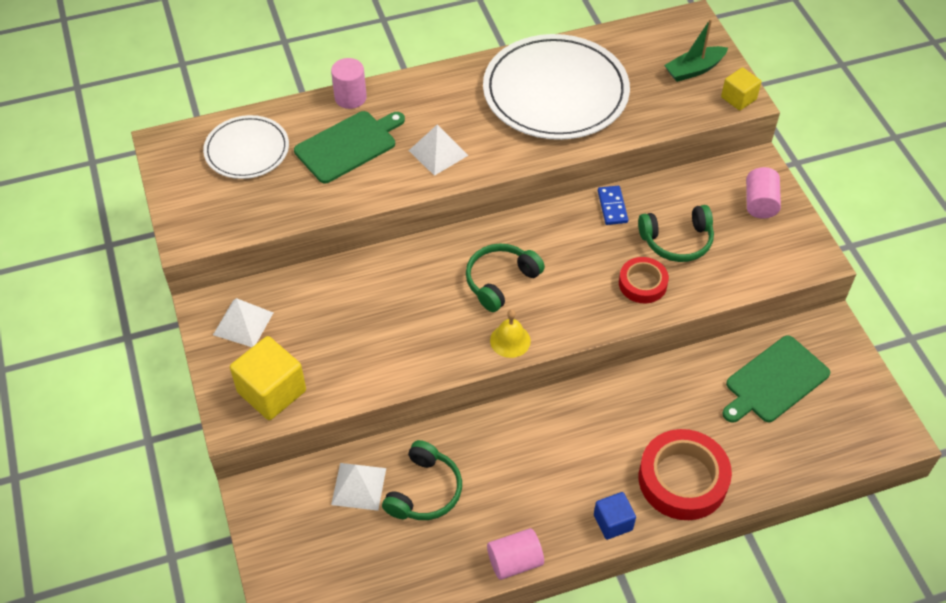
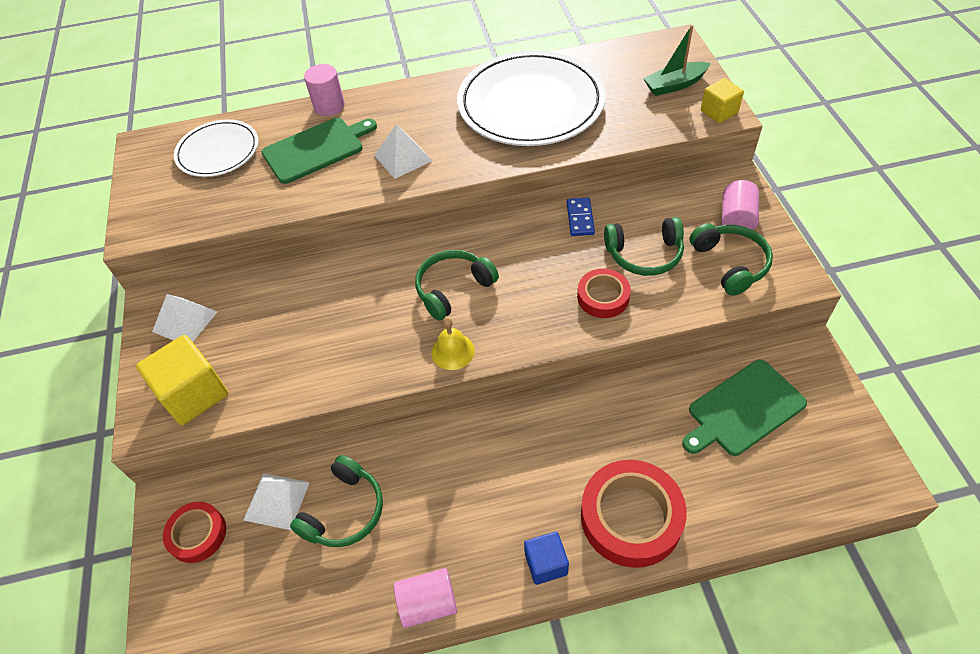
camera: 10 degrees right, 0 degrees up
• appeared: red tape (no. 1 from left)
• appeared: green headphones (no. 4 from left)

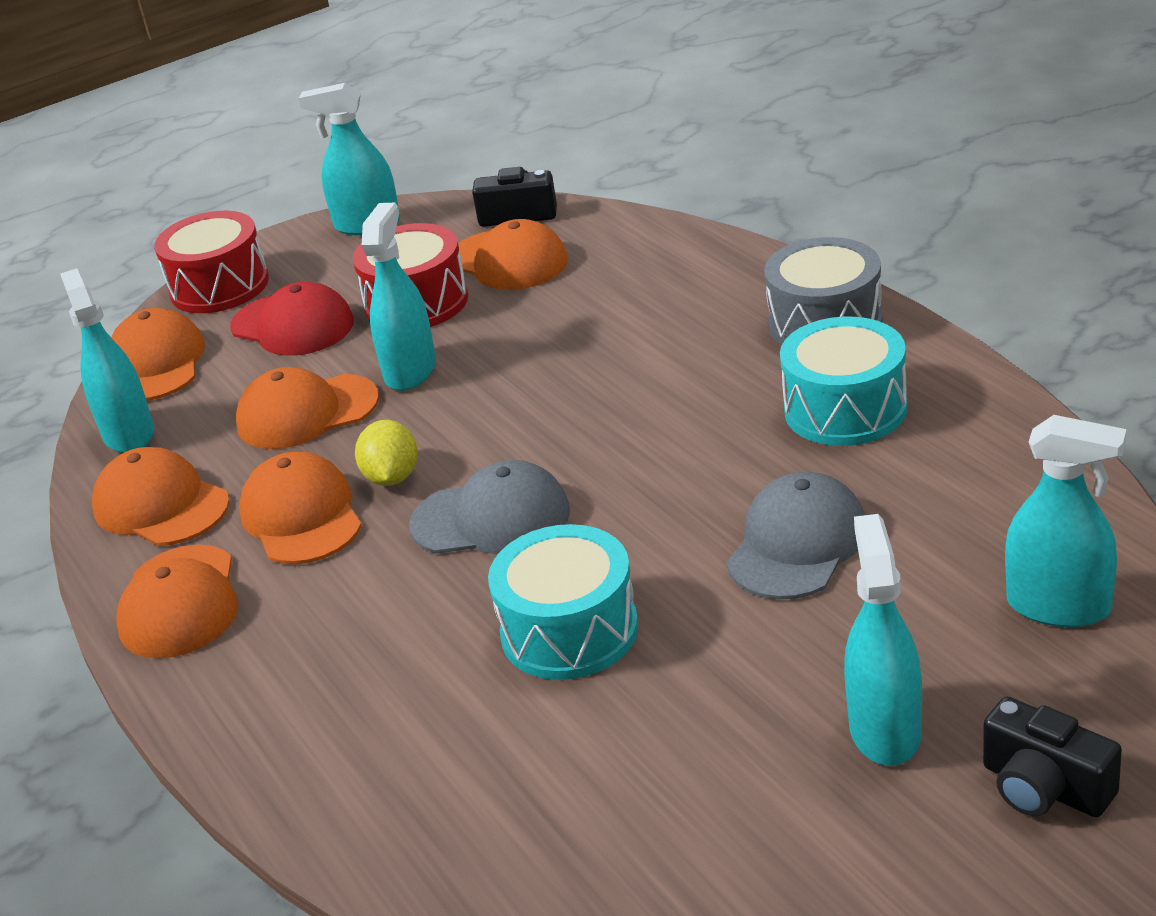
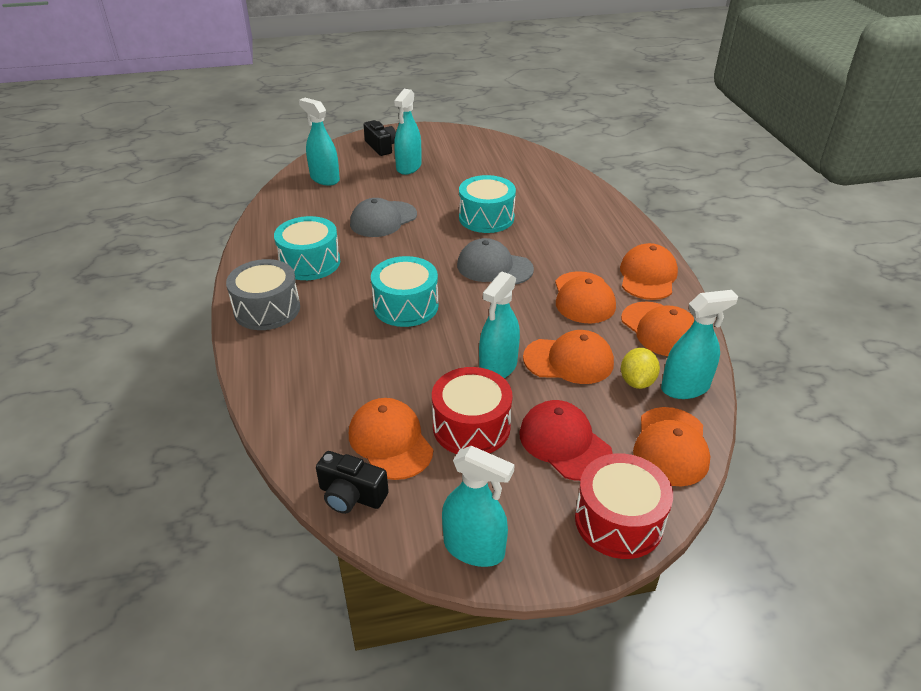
camera: 165 degrees left, 5 degrees up
• spun: turquoise spray bottle (no. 1 from left in the first image) 105 degrees counterclockwise
• relocated: yellow lemon
• appeared: turquoise drum (no. 2 from left)

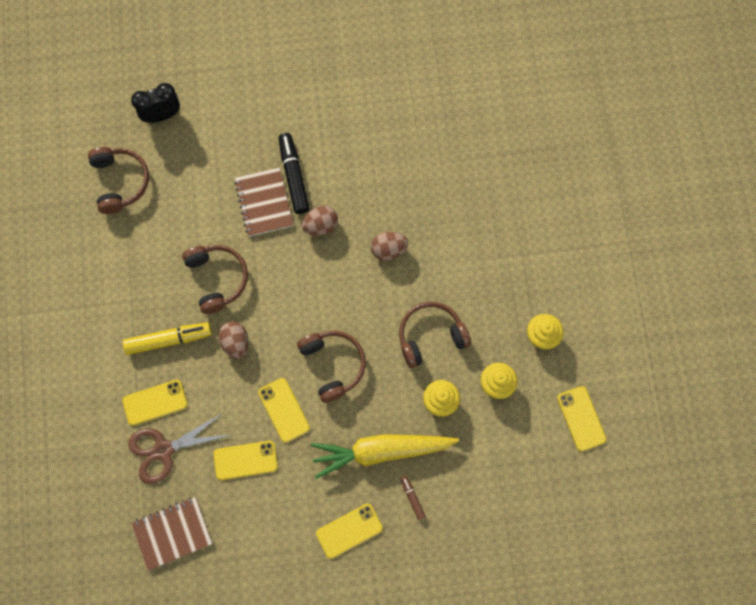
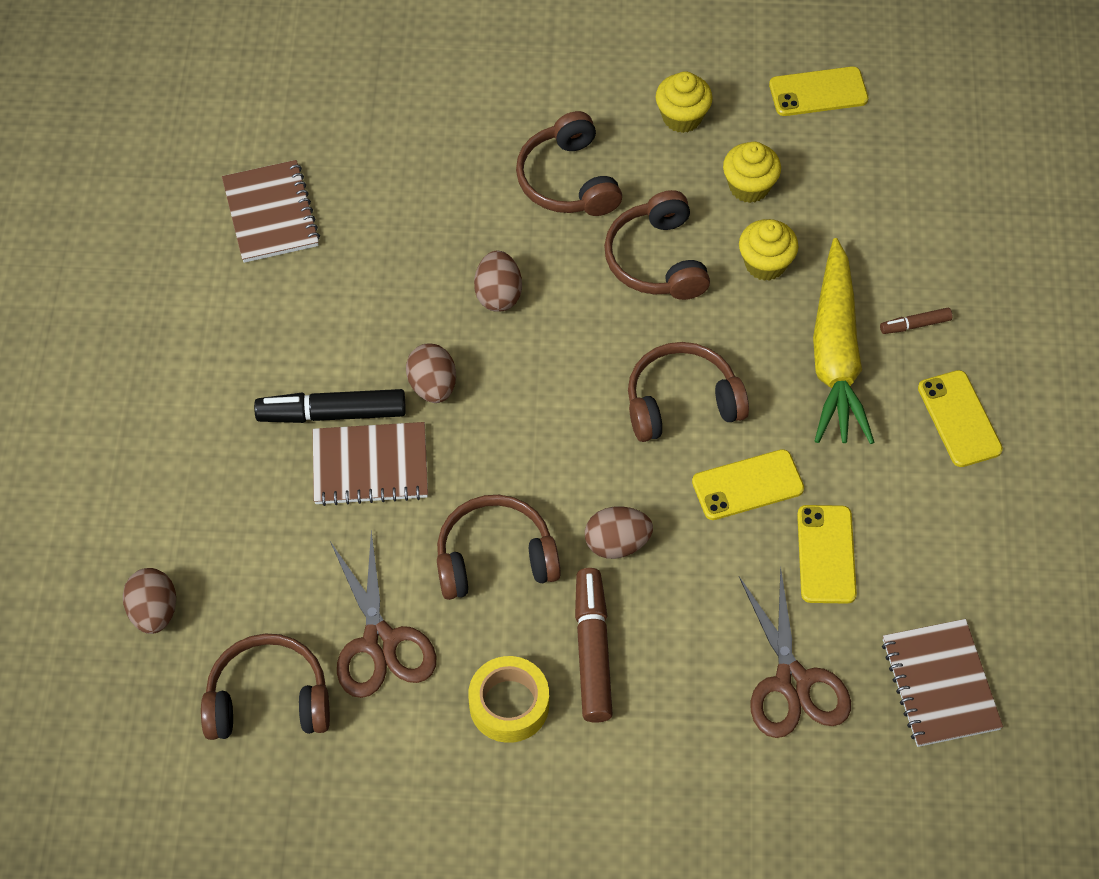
camera: 80 degrees left, 15 degrees down
• missing: yellow phone (no. 1 from left)
• colour: yellow marker to brown marker (no. 1 from left)
• exchanged: black clock to brown egg (no. 1 from left)
• appeared: brown notebook (no. 1 from left)
• appeared: brown scissors (no. 1 from left)
• appeared: yellow tape
• appeared: brown headphones (no. 3 from left)

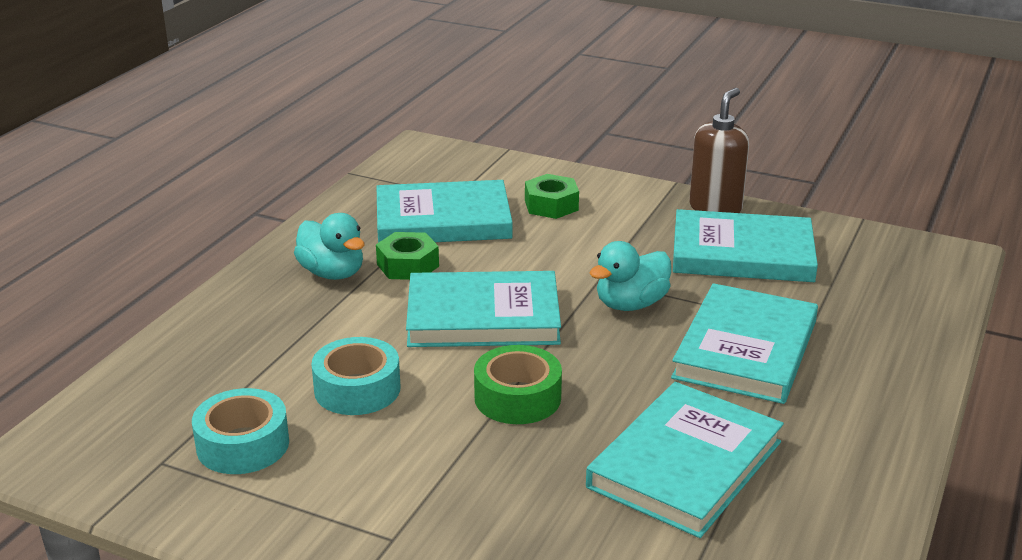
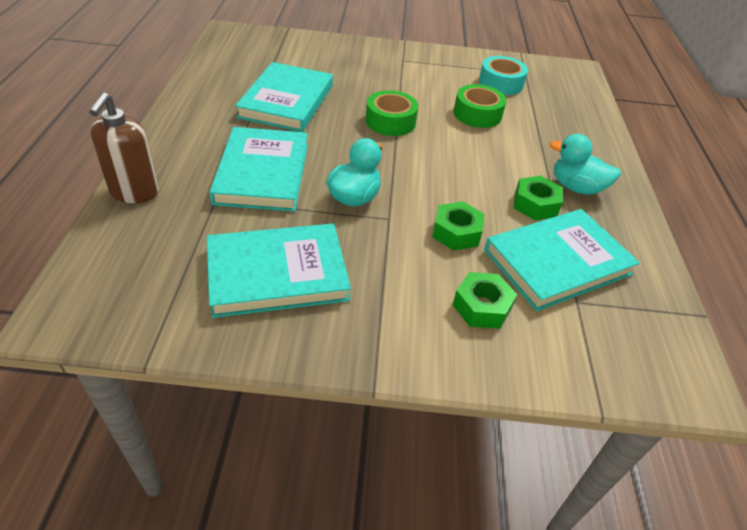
camera: 155 degrees right, 15 degrees up
• colour: turquoise tape (no. 2 from left) to green tape (no. 2 from left)
• missing: turquoise book (no. 2 from left)
• relocated: brown soap dispenser
• appeared: green nut (no. 1 from left)

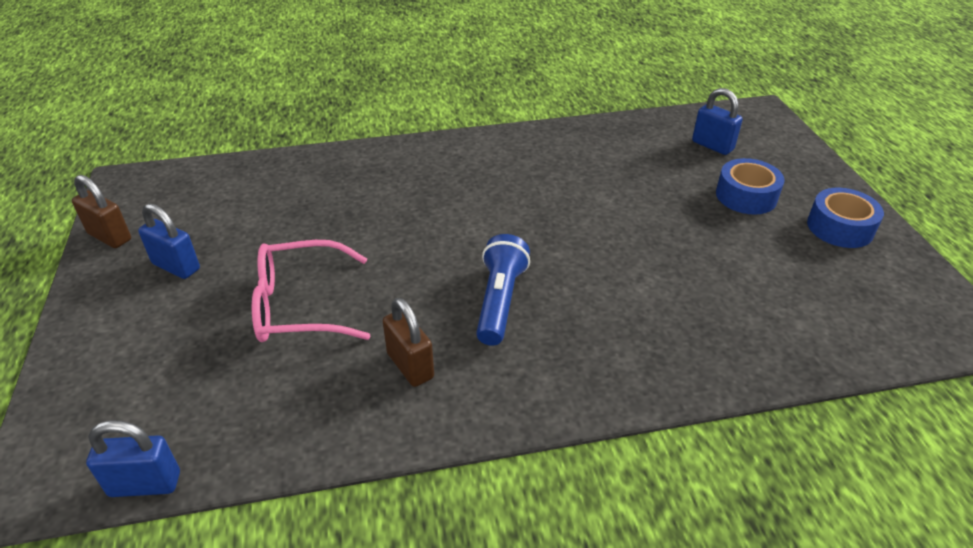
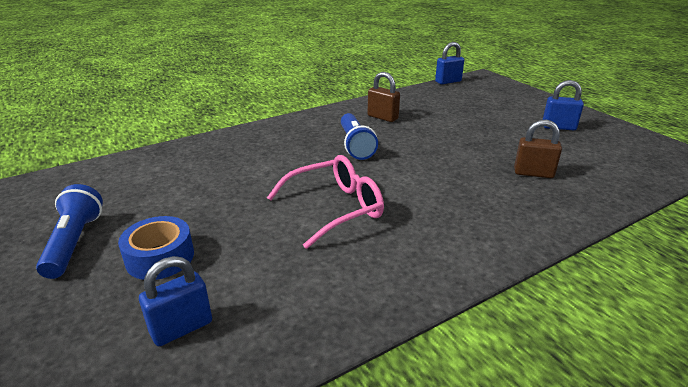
camera: 160 degrees right, 10 degrees down
• relocated: brown padlock (no. 1 from left in the first image) to brown padlock (no. 2 from left)
• relocated: pink glasses
• spun: blue padlock (no. 3 from left in the first image) 60 degrees counterclockwise
• exchanged: blue tape (no. 2 from left) to blue flashlight (no. 1 from left)

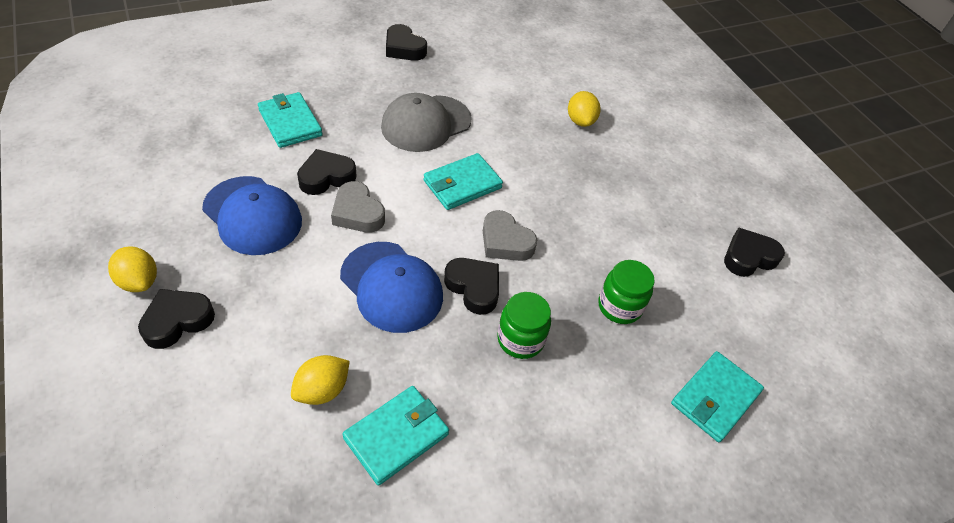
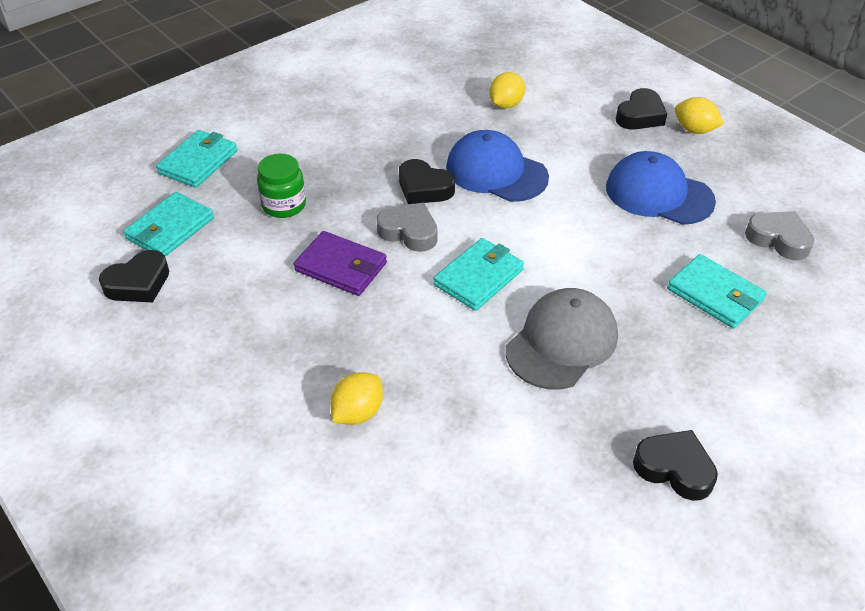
camera: 170 degrees right, 5 degrees down
• missing: black heart (no. 2 from left)
• relocated: grey heart (no. 1 from left in the first image) to grey heart (no. 2 from left)
• relocated: turquoise wallet (no. 2 from left in the first image) to turquoise wallet (no. 1 from left)
• missing: green jar (no. 1 from left)
• spun: yellow lemon (no. 3 from left in the first image) 60 degrees clockwise
• appeared: purple wallet

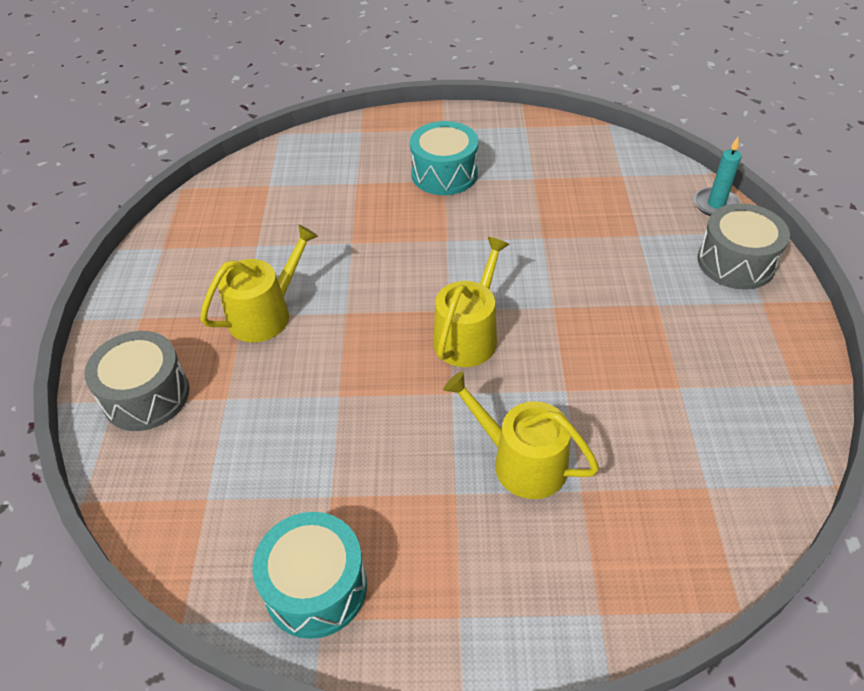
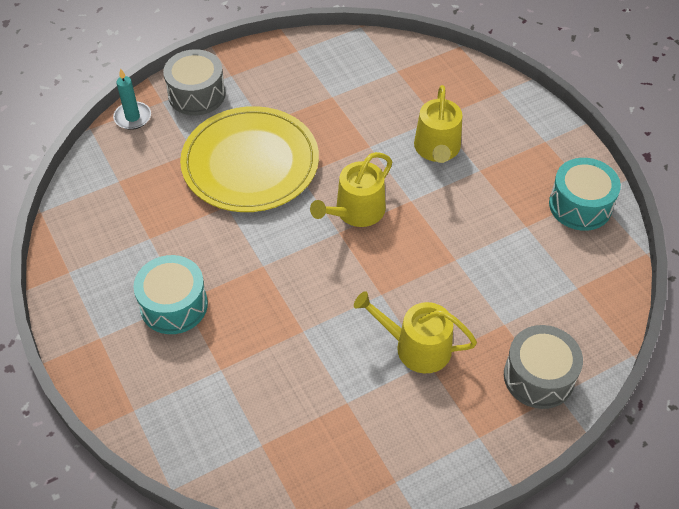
camera: 120 degrees left, 5 degrees up
• spun: yellow watering can (no. 2 from left in the first image) 45 degrees counterclockwise
• appeared: yellow plate

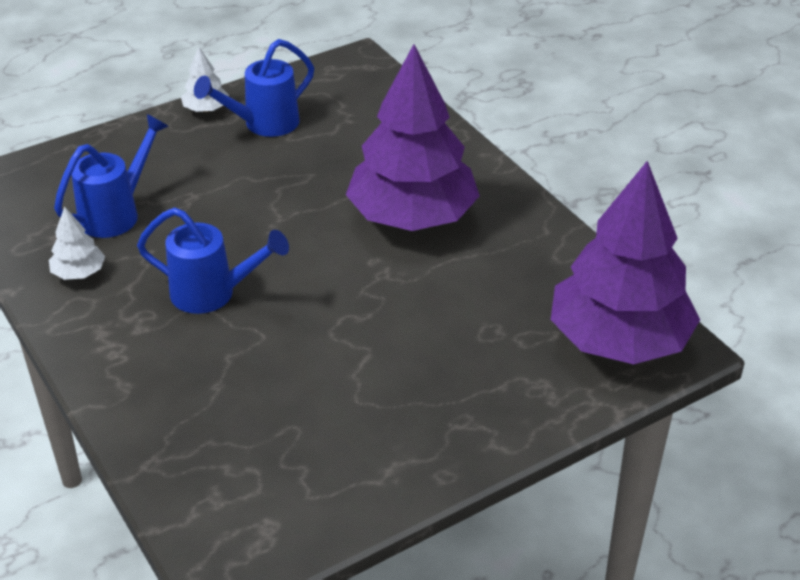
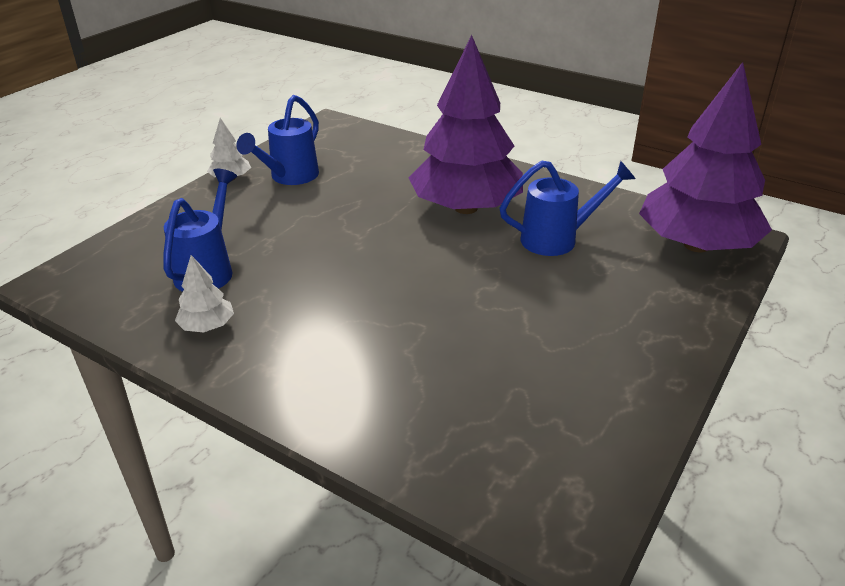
camera: 25 degrees left, 5 degrees down
• relocated: blue watering can (no. 2 from left in the first image) to blue watering can (no. 3 from left)

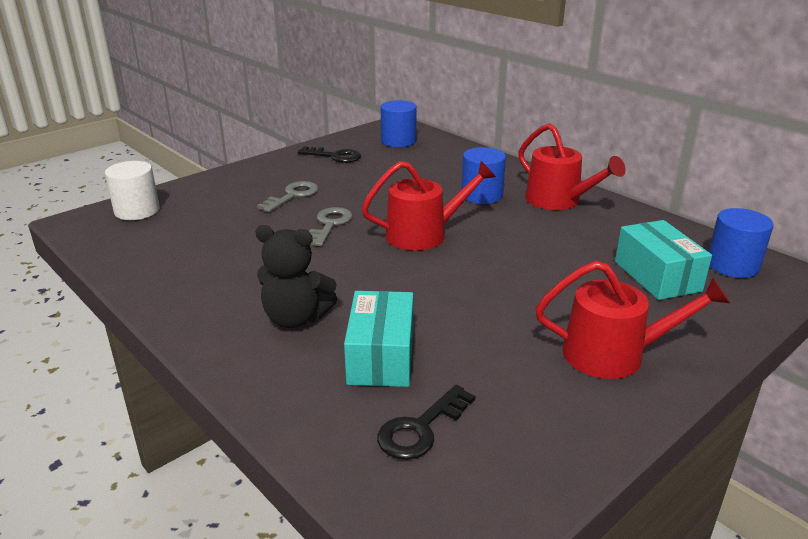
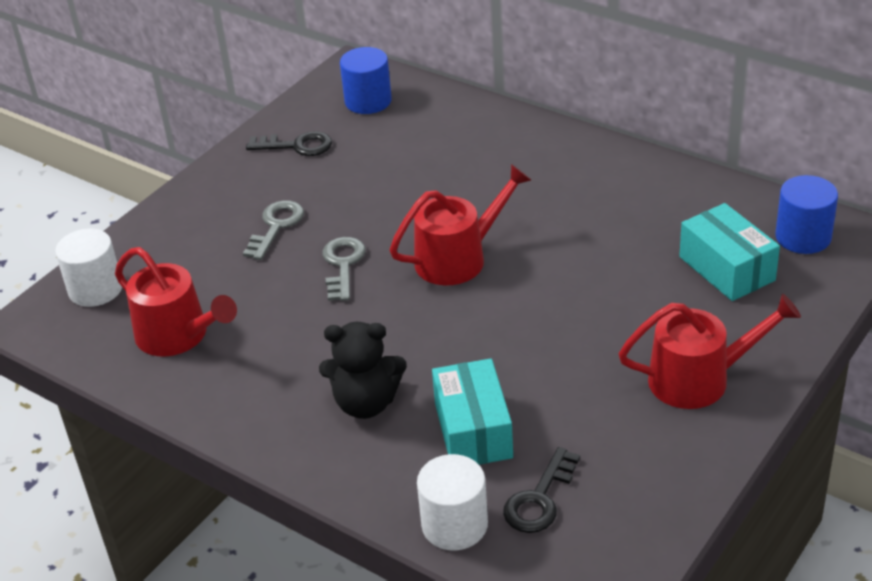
camera: 10 degrees left, 10 degrees up
• missing: blue cylinder (no. 2 from left)
• relocated: red watering can (no. 2 from left in the first image) to red watering can (no. 1 from left)
• appeared: white cylinder (no. 2 from left)

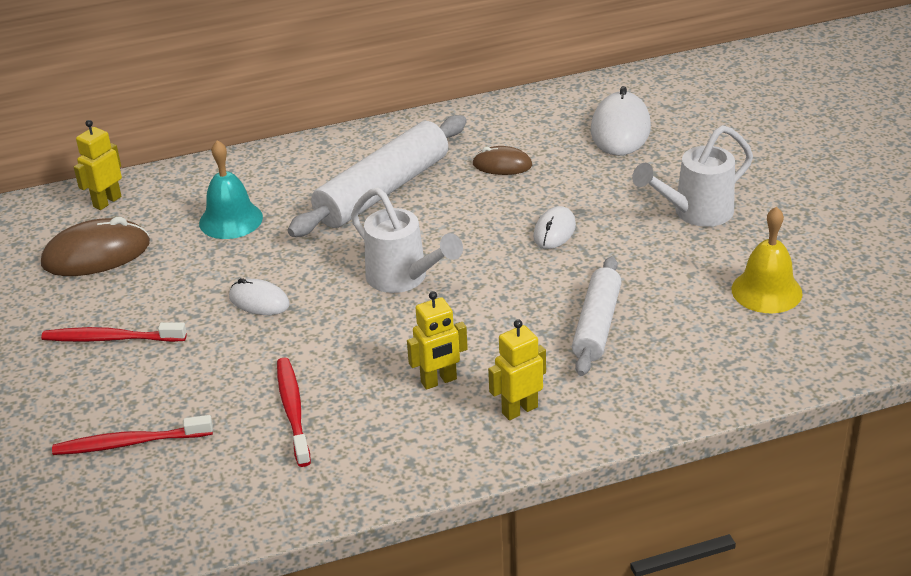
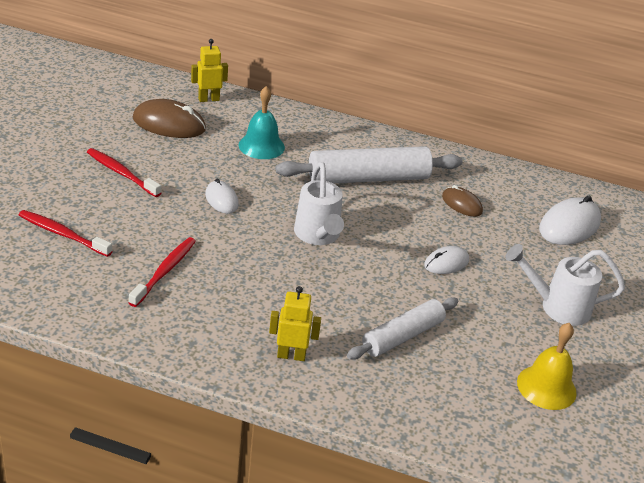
camera: 30 degrees right, 0 degrees up
• missing: yellow robot (no. 2 from left)

